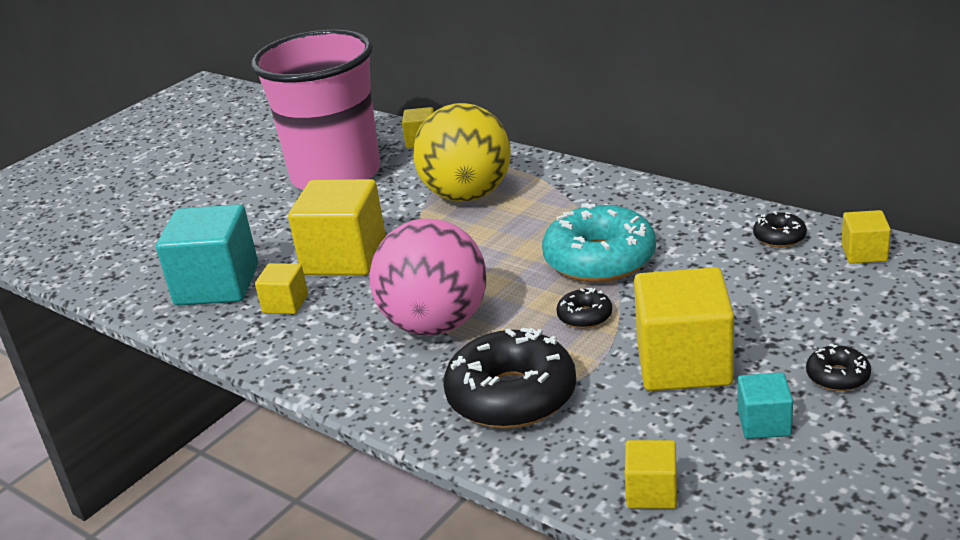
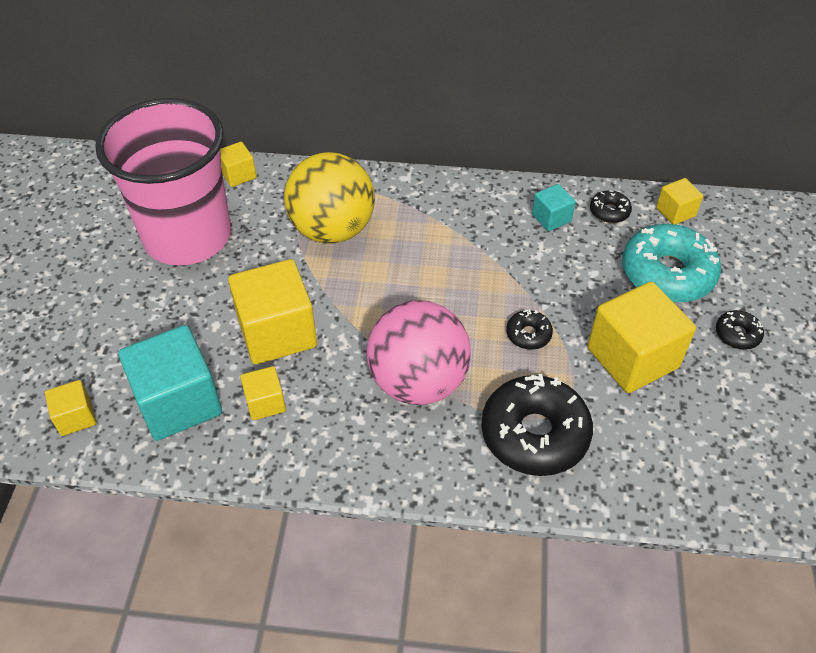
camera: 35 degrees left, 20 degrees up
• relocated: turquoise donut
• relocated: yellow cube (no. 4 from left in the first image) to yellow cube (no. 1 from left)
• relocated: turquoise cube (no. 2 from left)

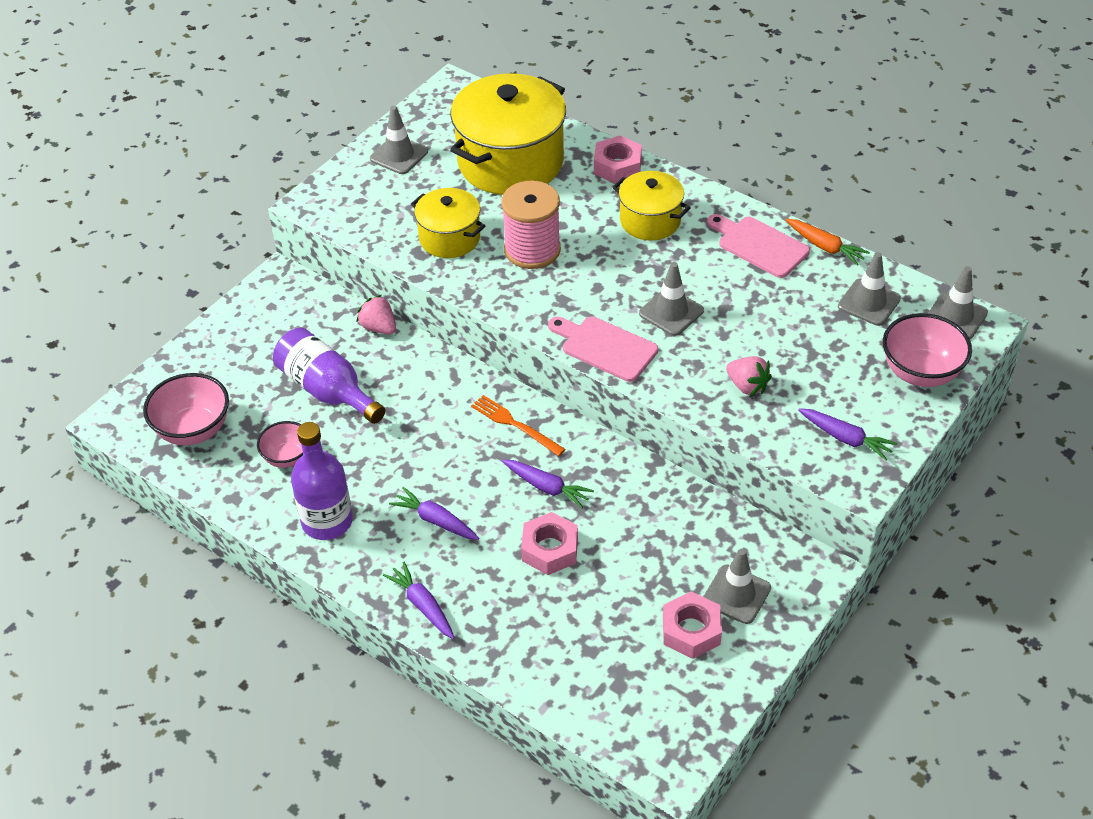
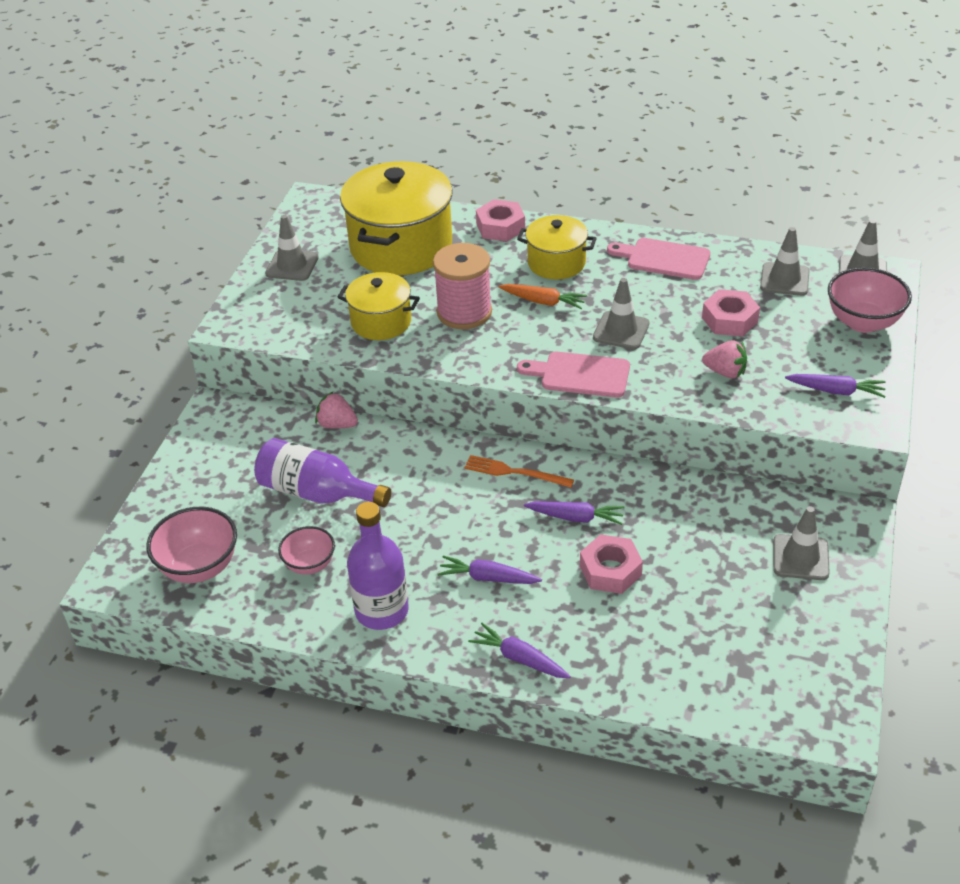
camera: 20 degrees left, 5 degrees down
• relocated: pink nut (no. 3 from left)
• relocated: orange carrot

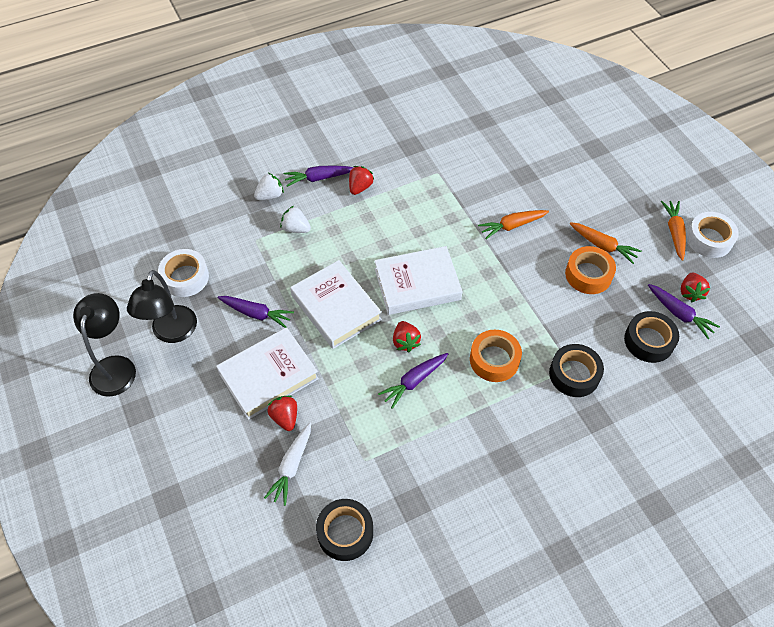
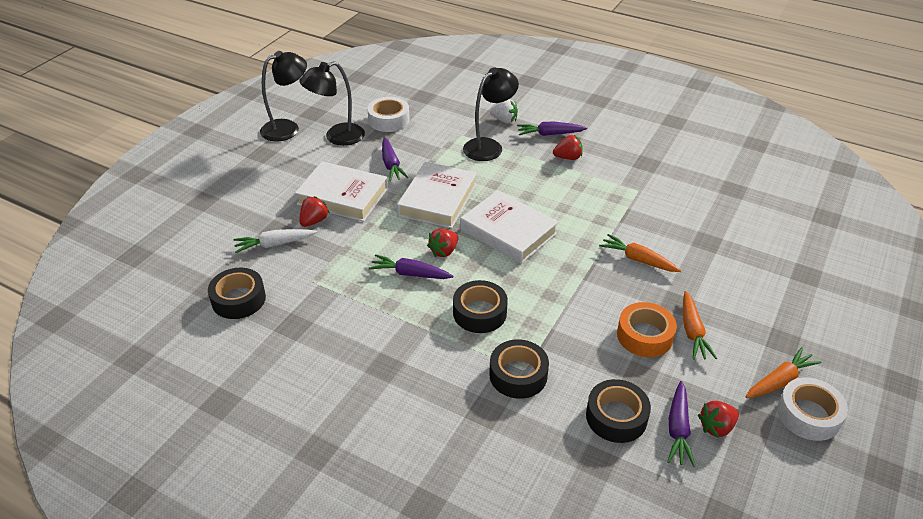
camera: 55 degrees right, 15 degrees down
• exchanged: white strawberry (no. 2 from left) to black lamp (no. 3 from left)
• spun: purple carrot (no. 2 from left in the first image) 45 degrees counterclockwise
• colour: orange tape (no. 1 from left) to black tape (no. 2 from left)

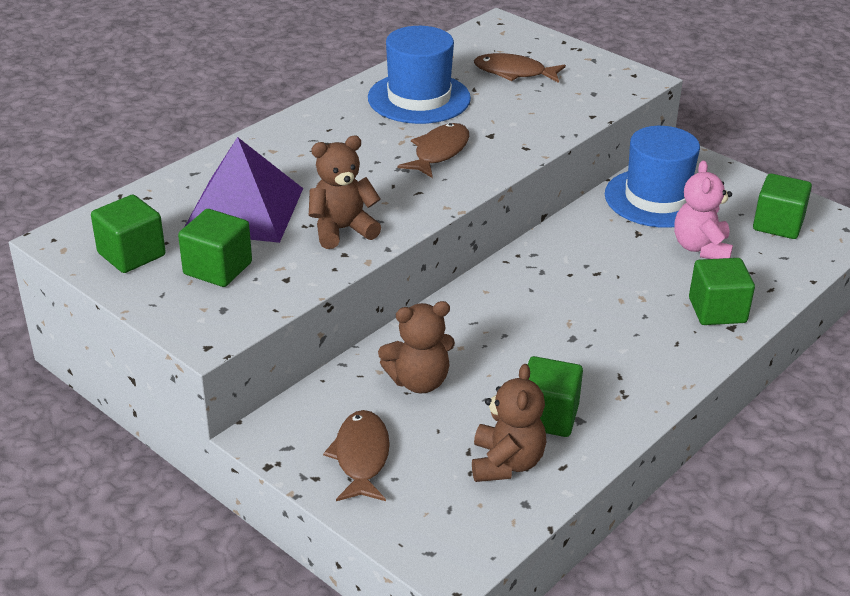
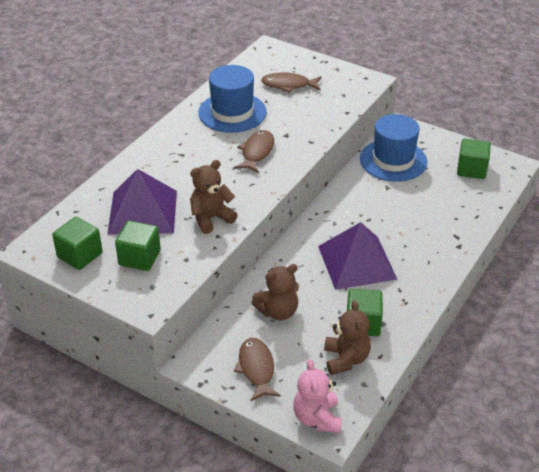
camera: 10 degrees left, 5 degrees up
• relocated: pink teddy bear
• missing: green cube (no. 4 from left)
• appeared: purple pyramid (no. 2 from left)

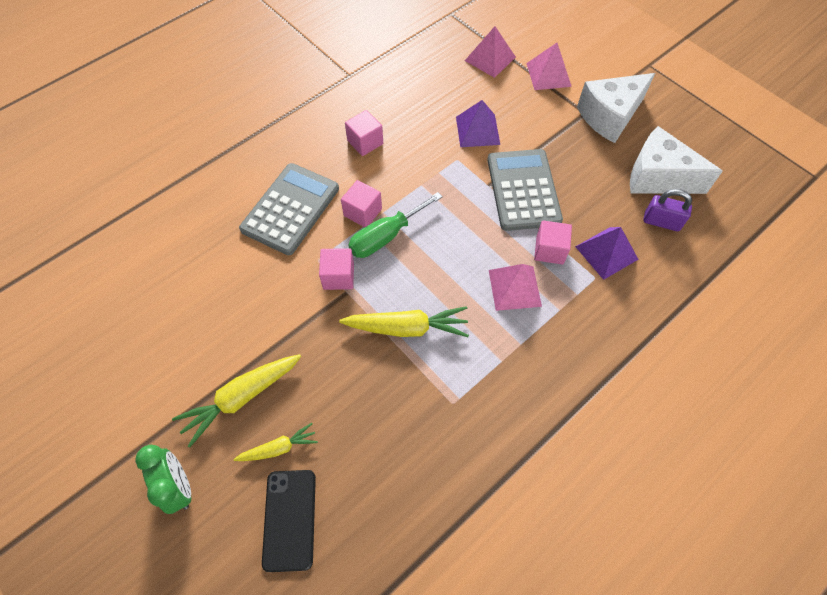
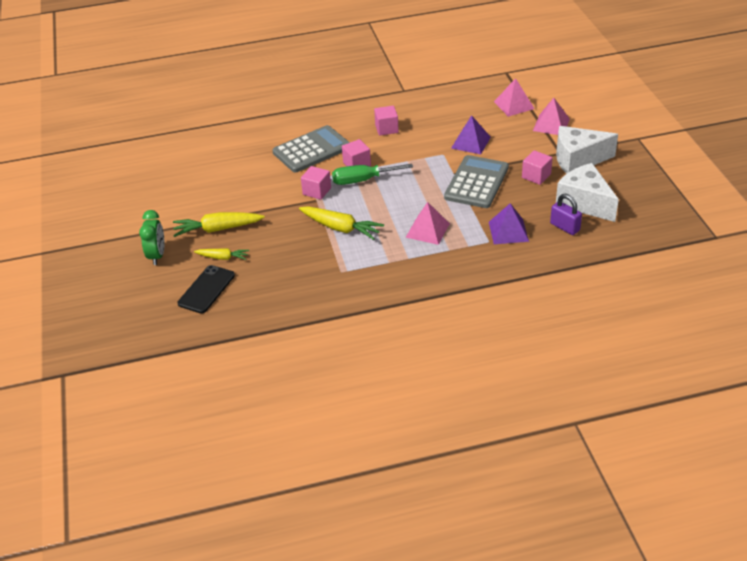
camera: 30 degrees right, 20 degrees down
• relocated: pink cube (no. 4 from left)

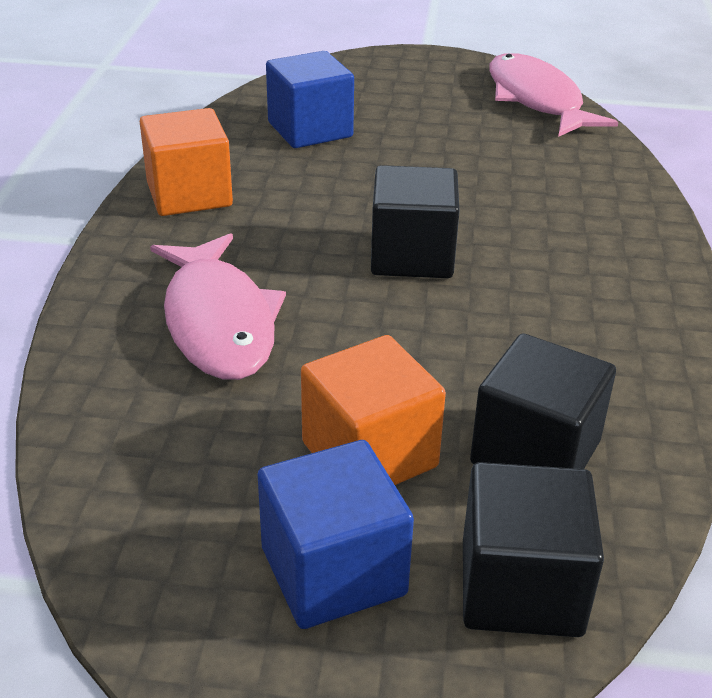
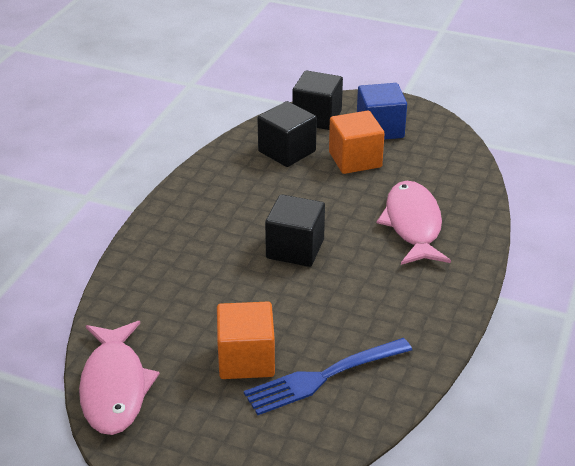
camera: 165 degrees left, 0 degrees up
• relocated: orange cube (no. 1 from left)
• exchanged: blue cube (no. 1 from left) to blue fork

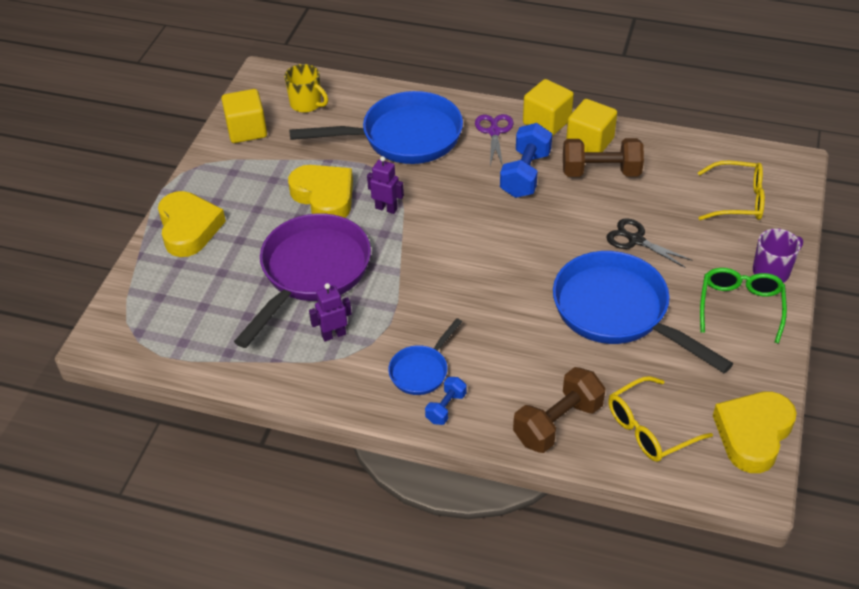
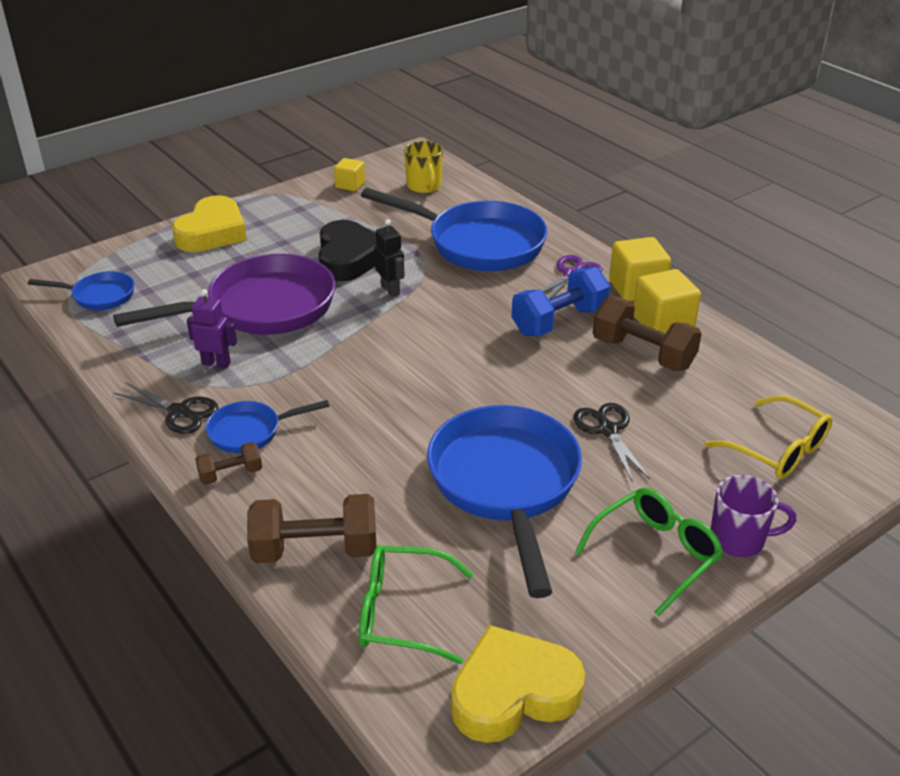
camera: 35 degrees right, 10 degrees down
• size: yellow cube (no. 1 from left) x0.60
• colour: yellow heart (no. 2 from left) to black heart
• colour: purple robot (no. 2 from left) to black robot
• colour: blue dumbbell (no. 1 from left) to brown dumbbell (no. 1 from left)
• colour: yellow glasses (no. 1 from left) to green glasses (no. 1 from left)
• appeared: blue pan (no. 1 from left)
• appeared: black scissors (no. 1 from left)

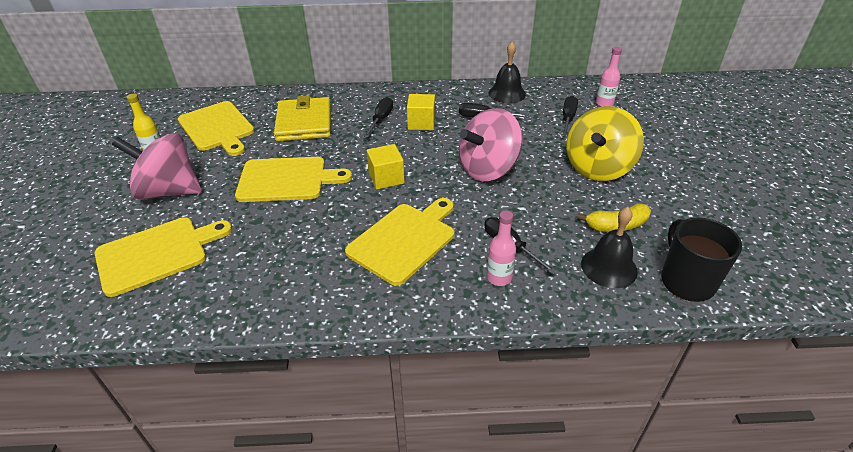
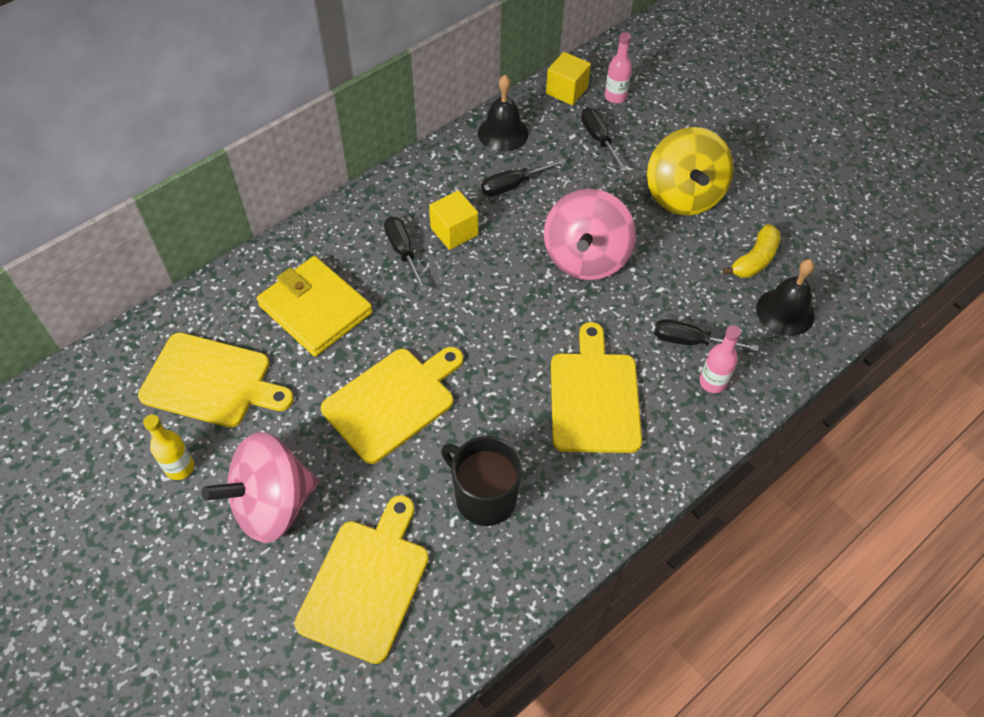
camera: 40 degrees left, 15 degrees up
• relocated: yellow cube (no. 1 from left in the first image) to yellow cube (no. 2 from left)
• relocated: black mug

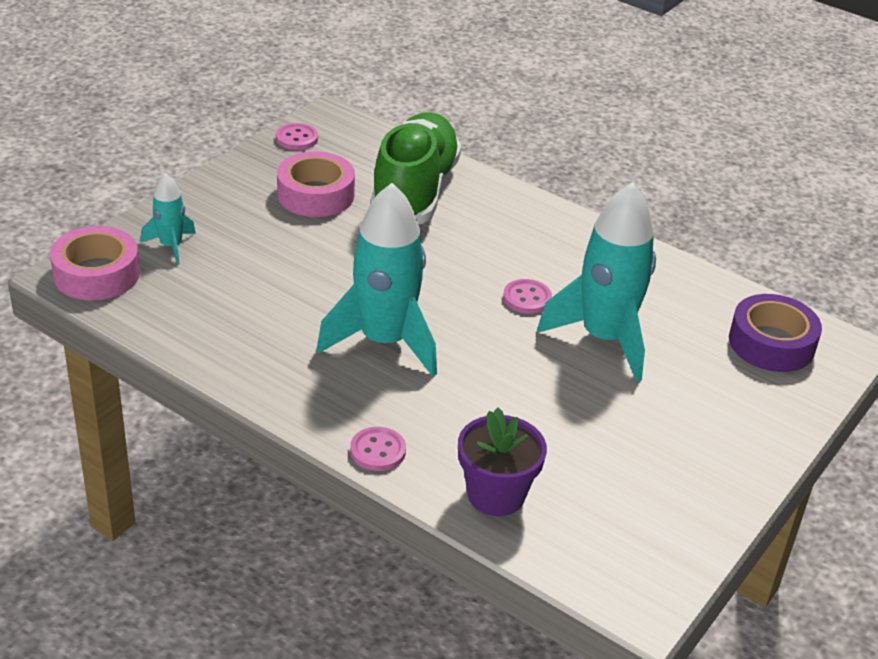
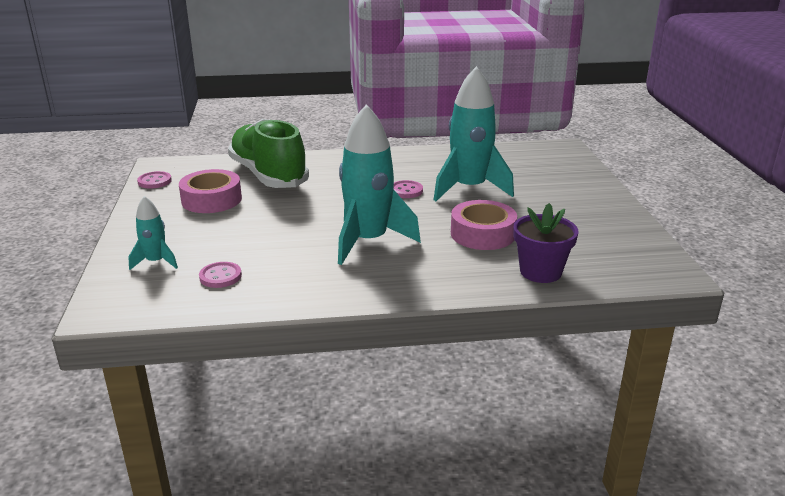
camera: 40 degrees left, 10 degrees down
• relocated: pink tape (no. 1 from left in the first image) to pink tape (no. 2 from left)
• relocated: pink button (no. 2 from left)
• missing: purple tape

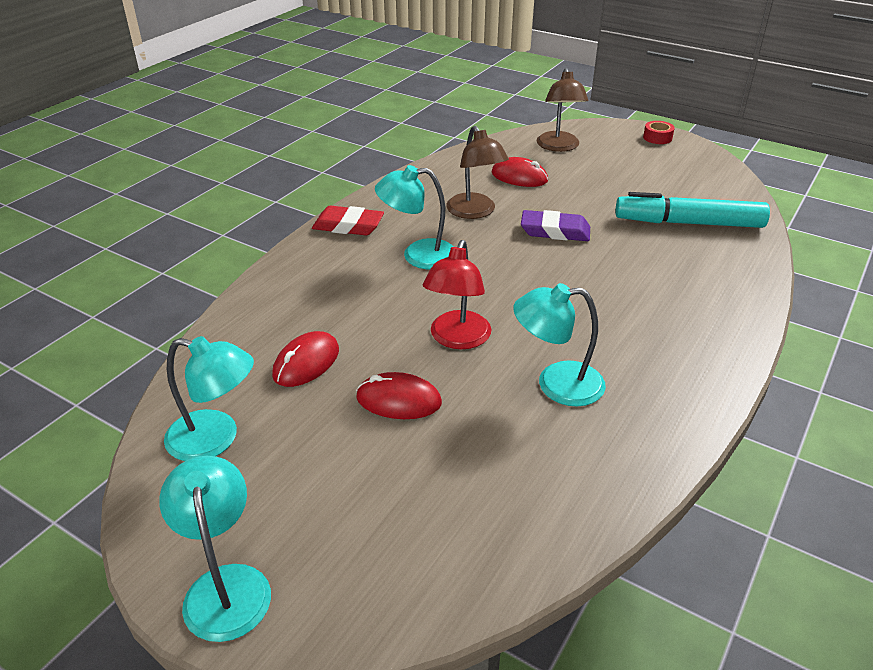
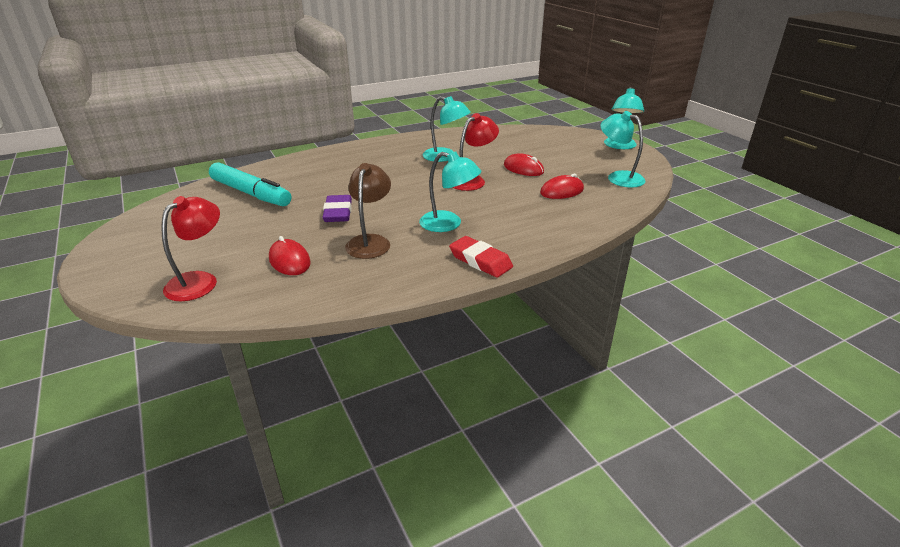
camera: 150 degrees left, 5 degrees down
• spun: purple eraser 45 degrees clockwise
• colour: brown lamp (no. 2 from left) to red lamp (no. 1 from left)
• missing: red tape

